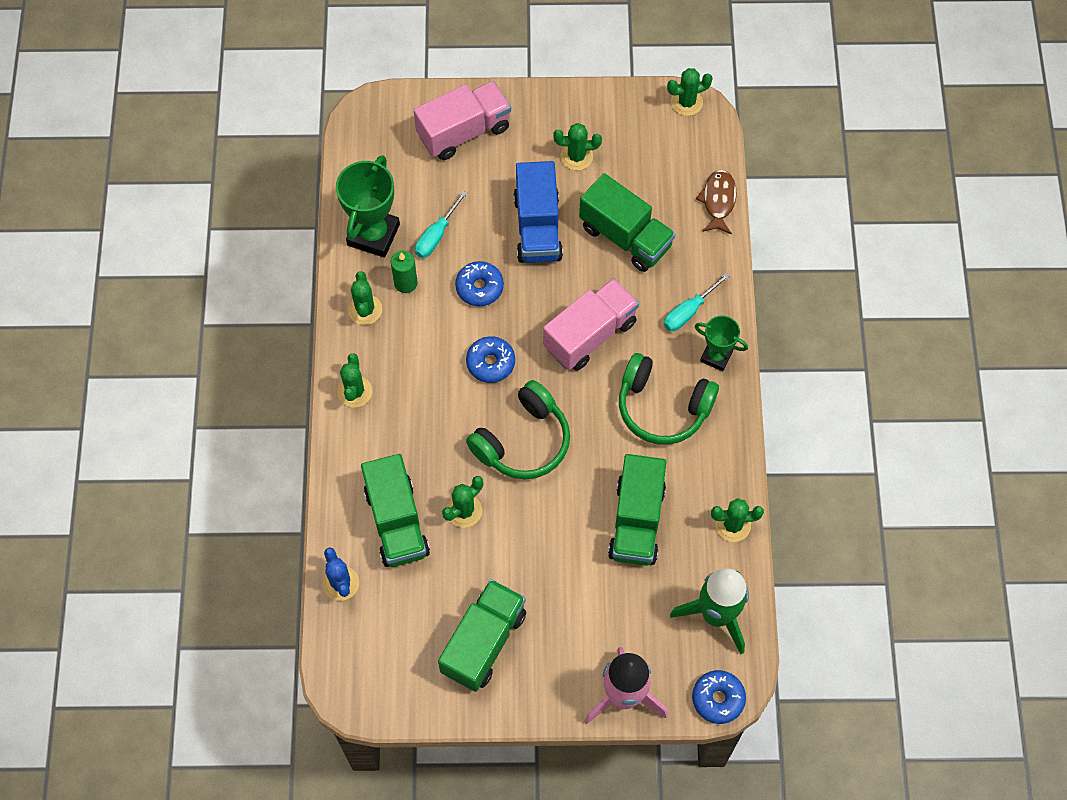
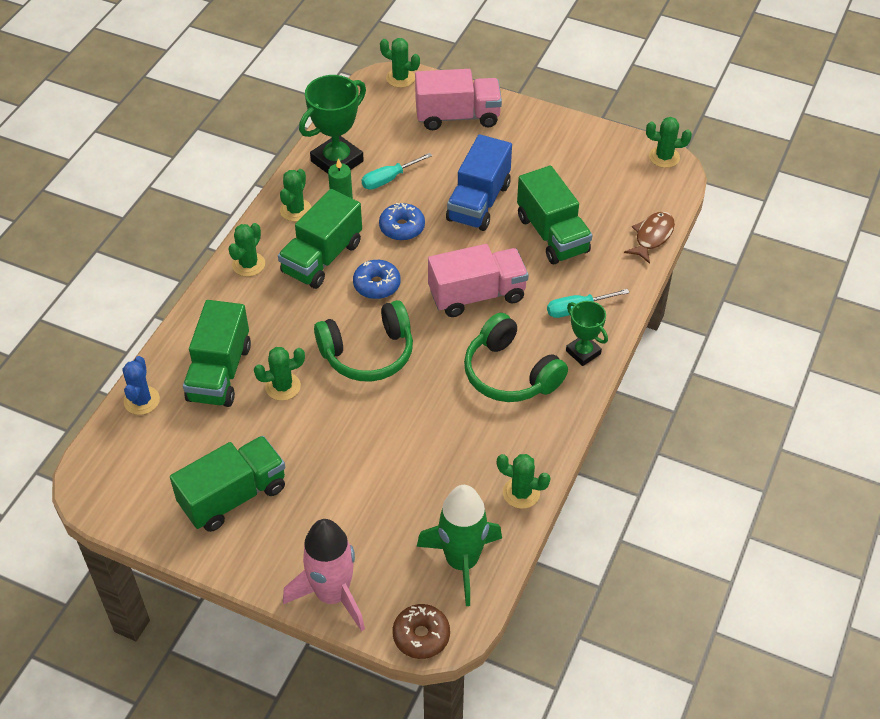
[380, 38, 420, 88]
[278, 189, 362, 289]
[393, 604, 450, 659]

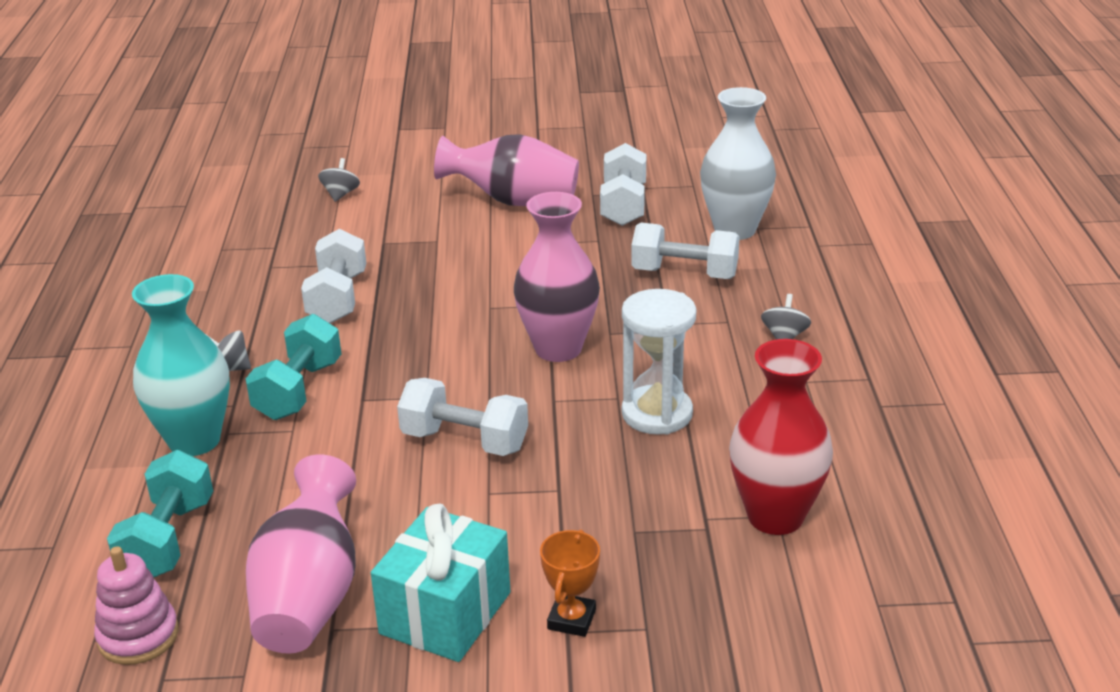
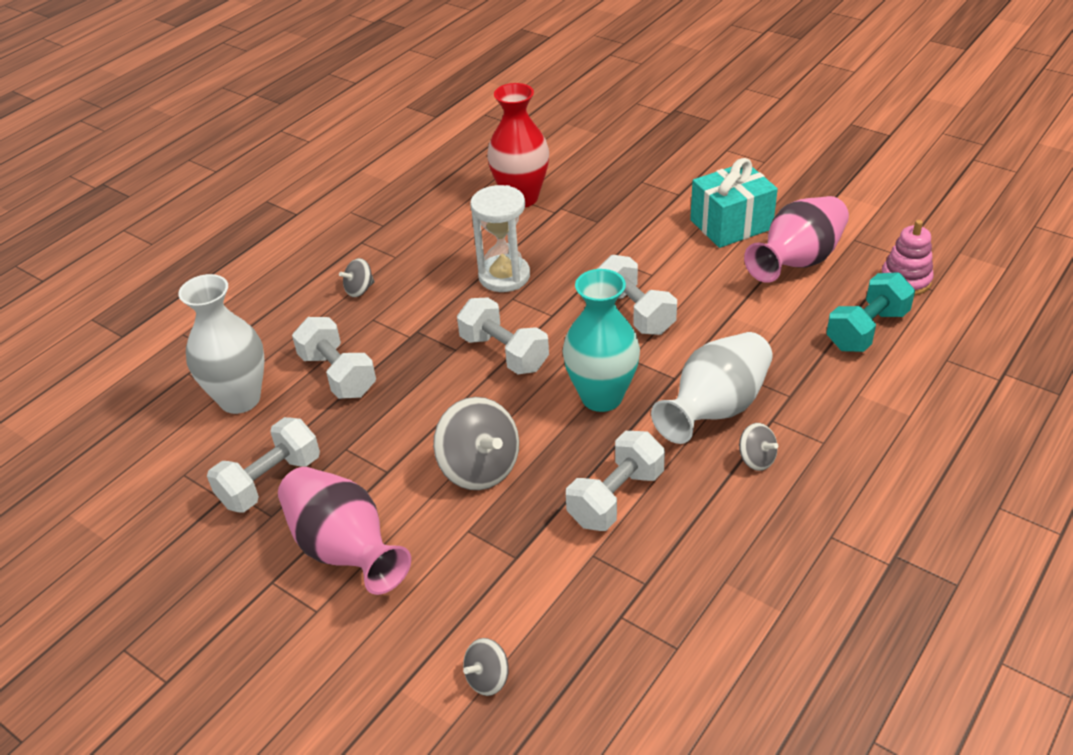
[457, 298, 549, 374]
[563, 269, 640, 412]
[651, 332, 773, 444]
[540, 529, 600, 637] (first image)
[433, 397, 519, 490]

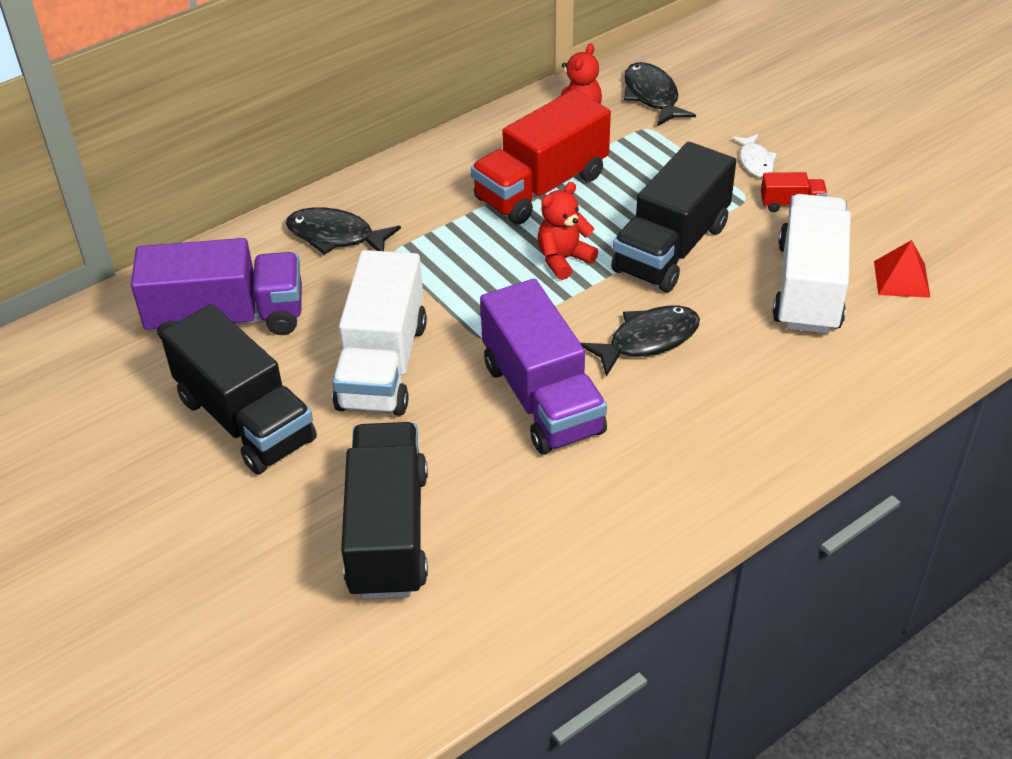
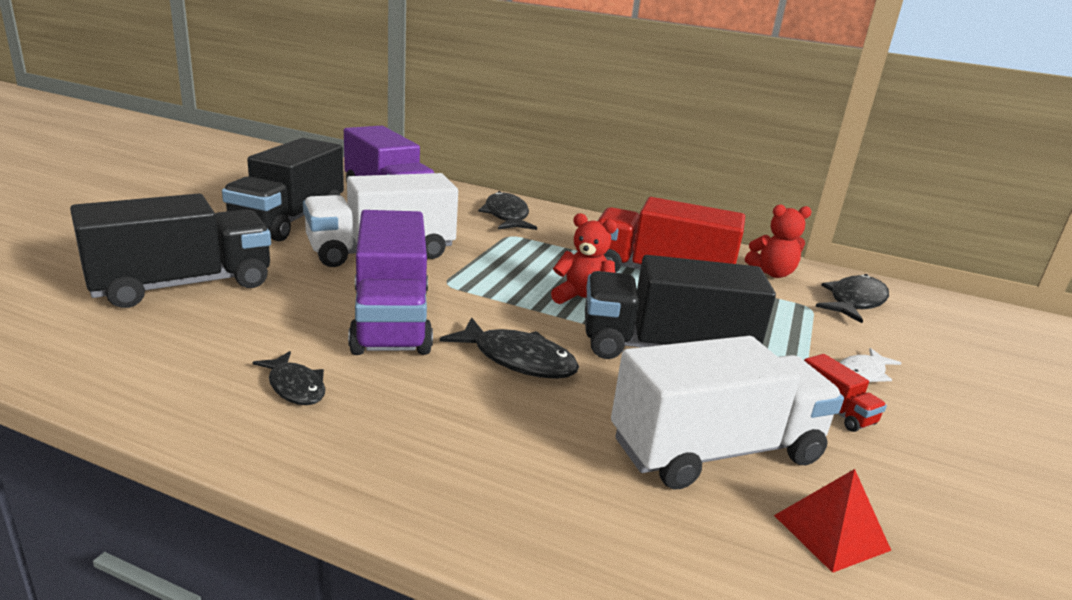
[348, 210, 433, 355]
[253, 351, 325, 405]

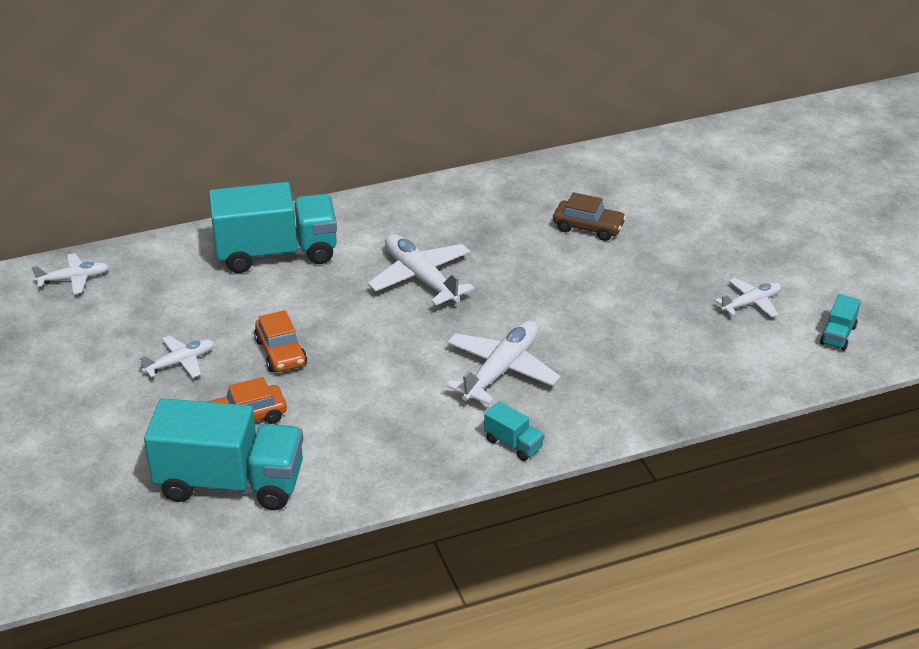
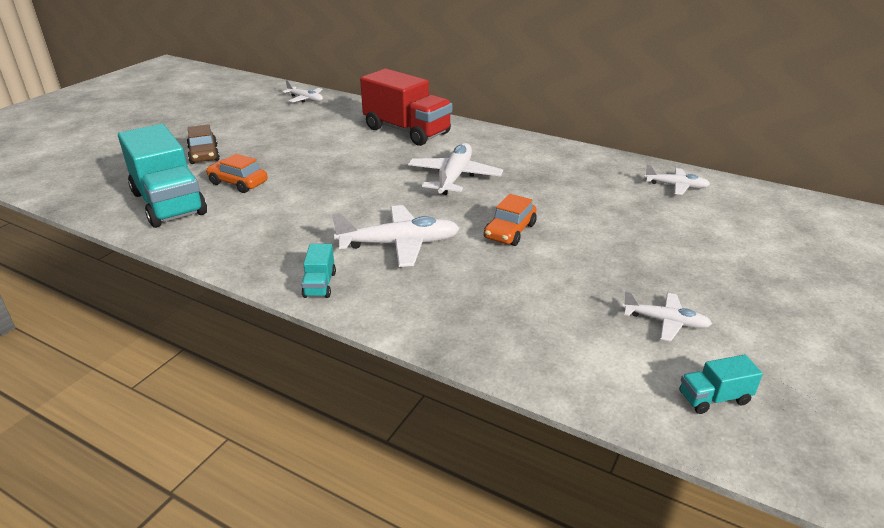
[360, 68, 452, 146]
[187, 124, 220, 164]
[484, 194, 537, 246]
[644, 164, 710, 195]

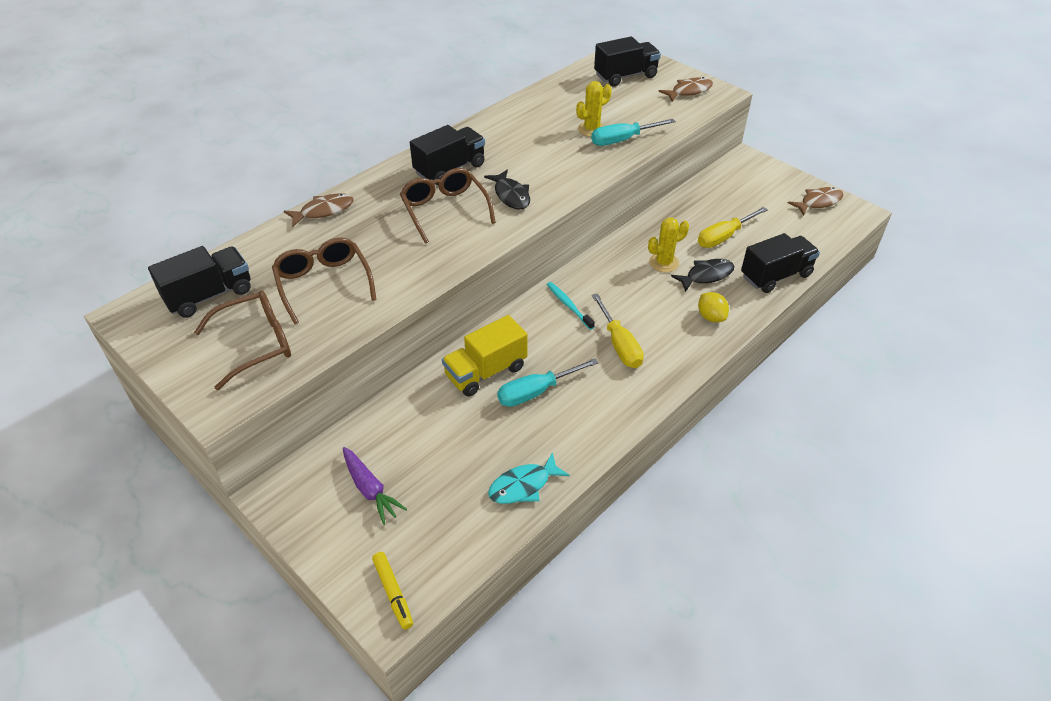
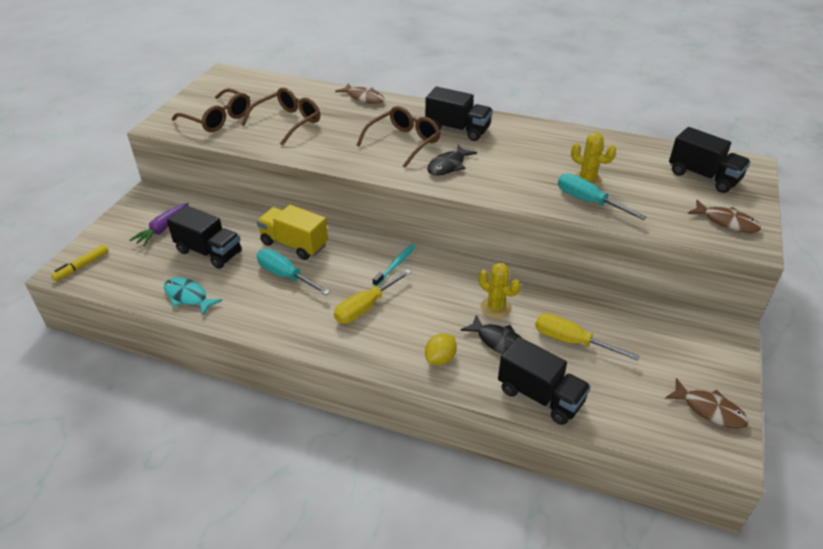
[167, 205, 242, 269]

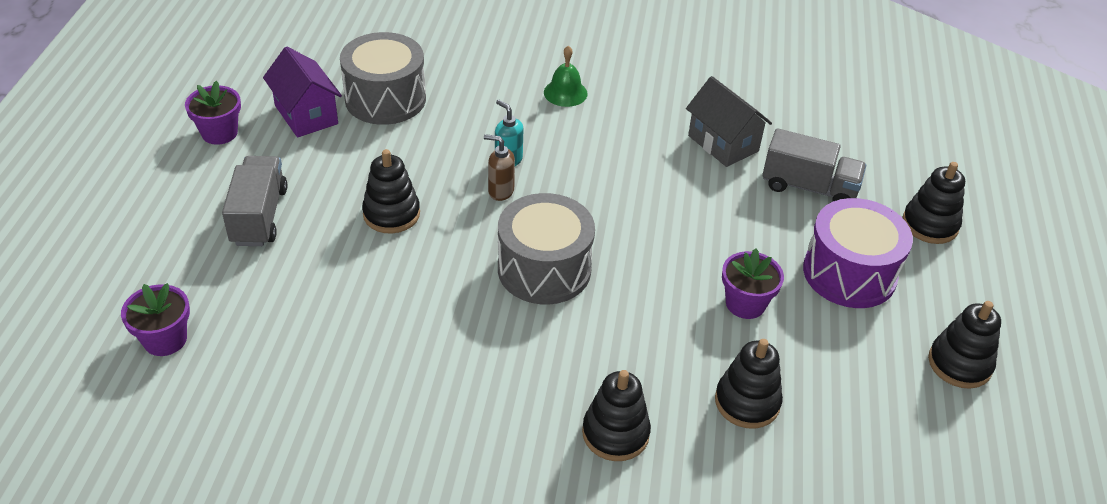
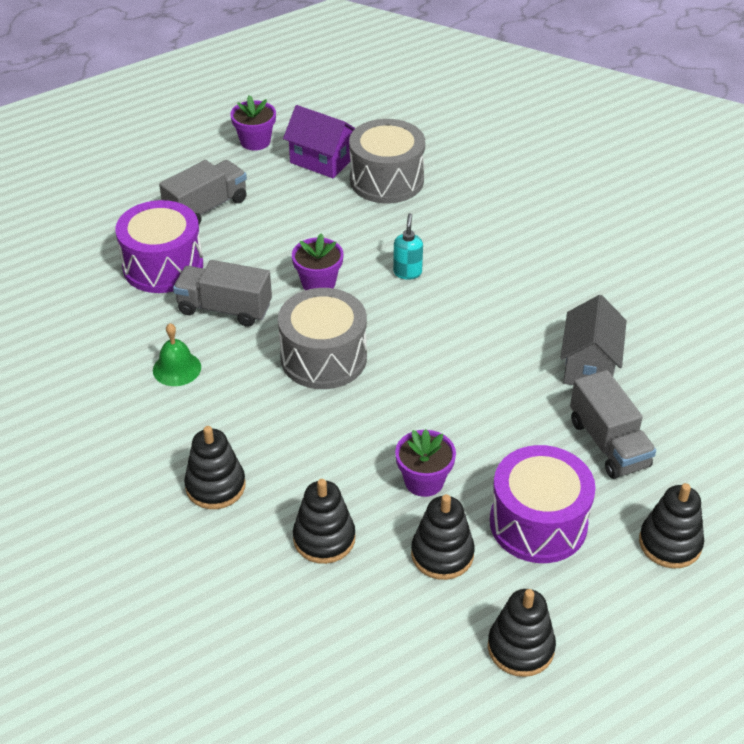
[153, 323, 201, 386]
[283, 105, 356, 178]
[484, 134, 515, 201] (first image)
[411, 494, 475, 580]
[292, 233, 344, 290]
[115, 200, 203, 293]
[173, 260, 272, 327]

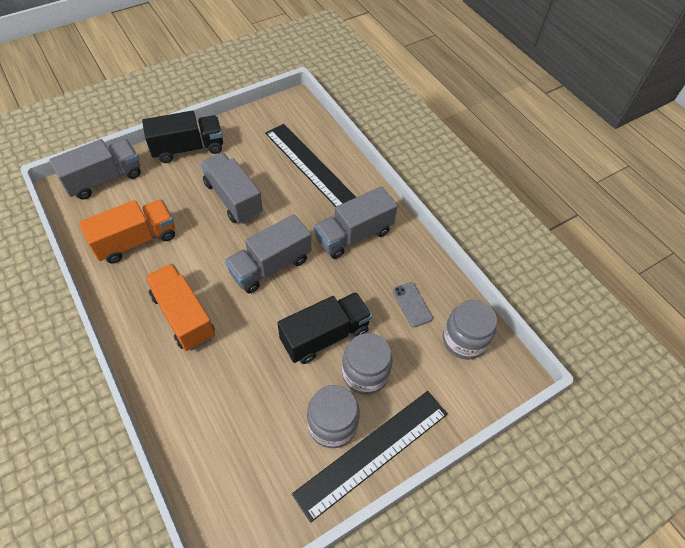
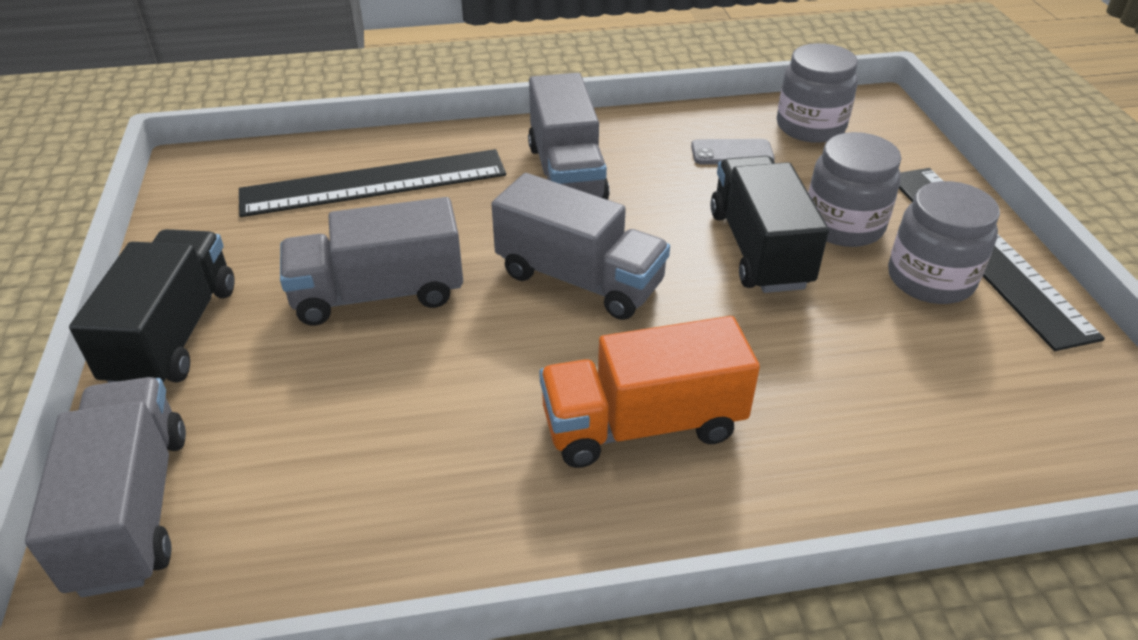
[79, 199, 175, 264] (first image)
[491, 173, 670, 320]

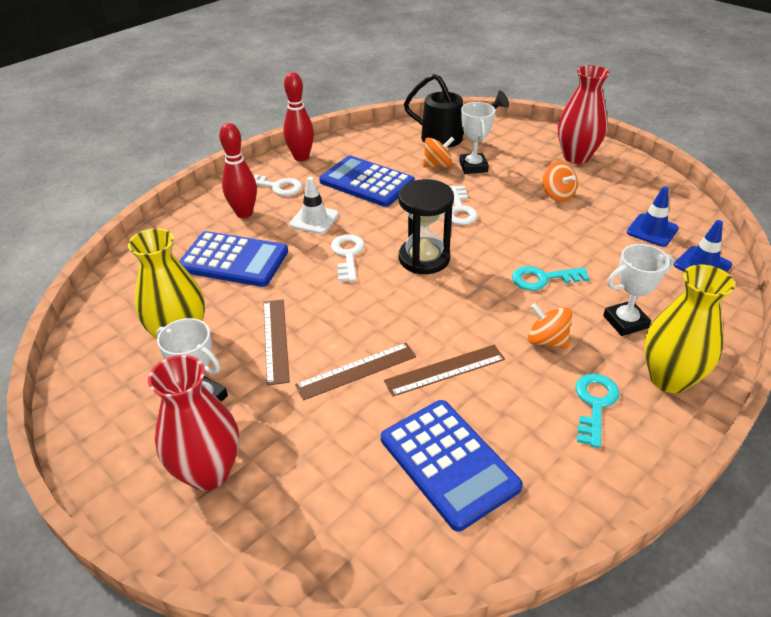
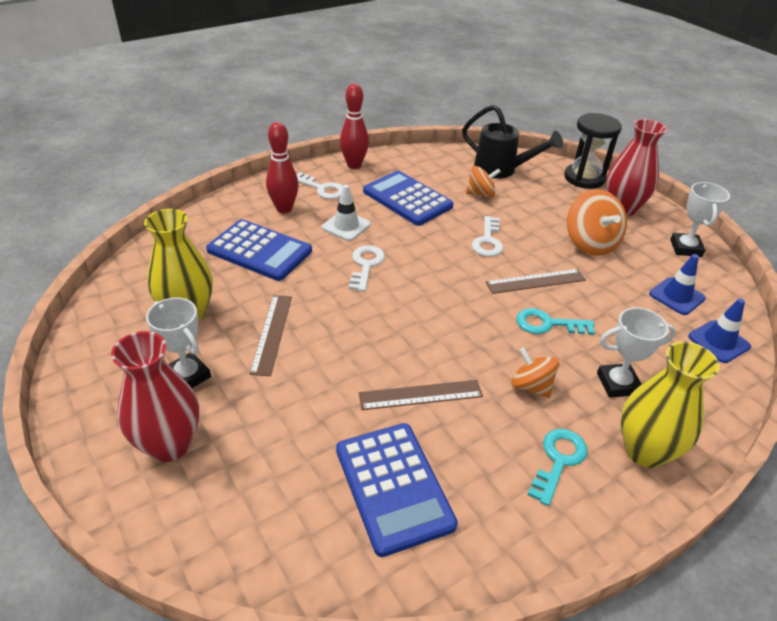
[670, 182, 730, 257]
[567, 189, 627, 256]
[564, 113, 622, 189]
[486, 269, 586, 294]

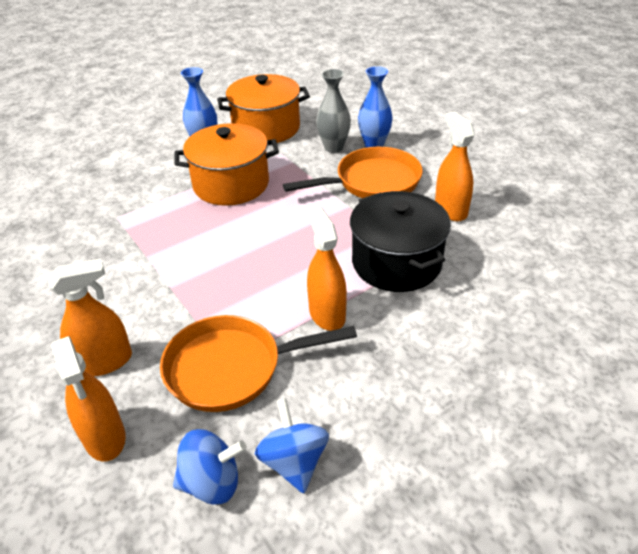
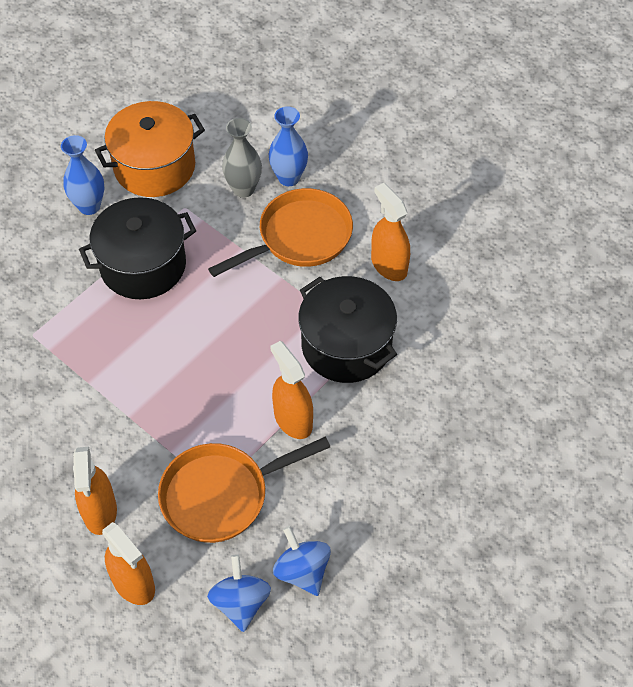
[79, 197, 196, 299]
[73, 446, 117, 535]
[207, 554, 271, 632]

